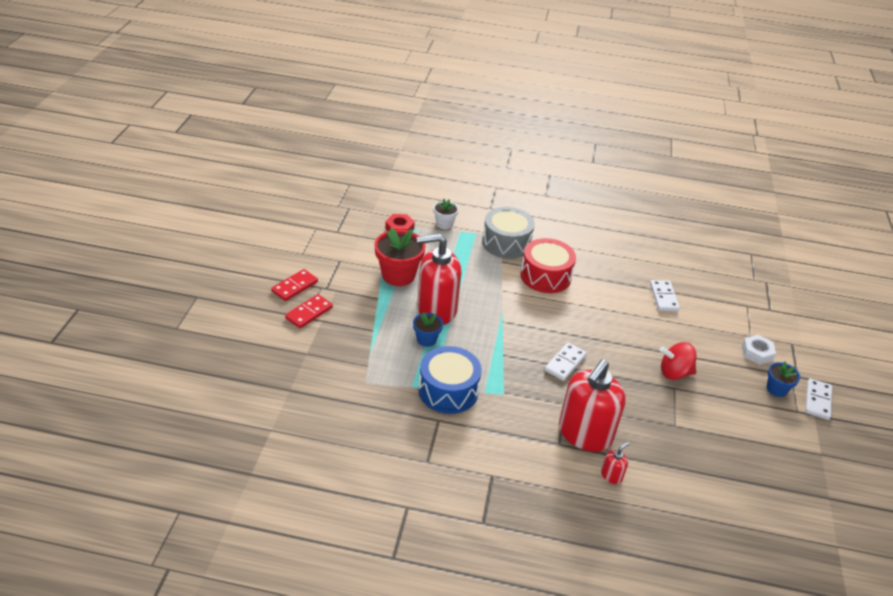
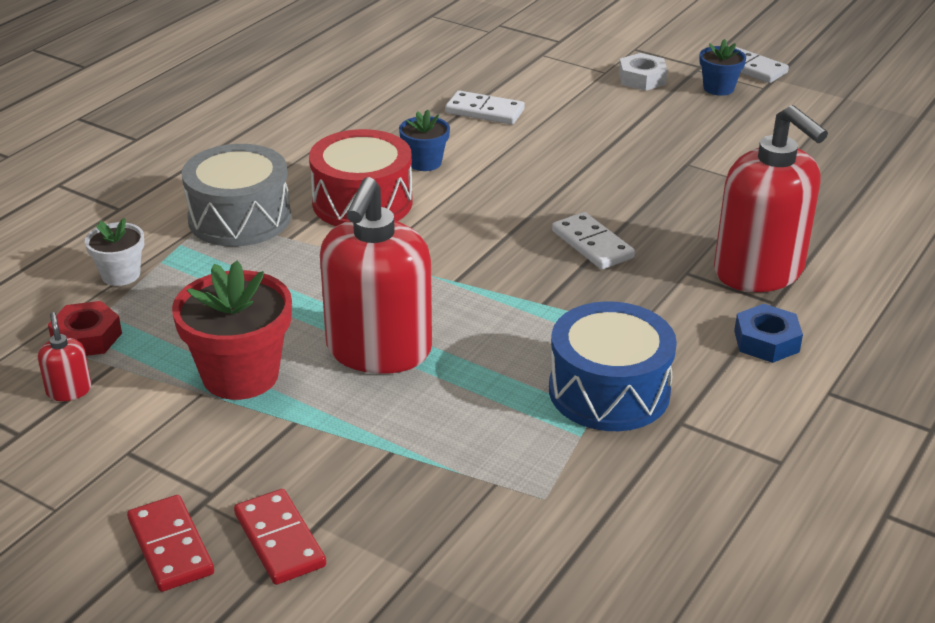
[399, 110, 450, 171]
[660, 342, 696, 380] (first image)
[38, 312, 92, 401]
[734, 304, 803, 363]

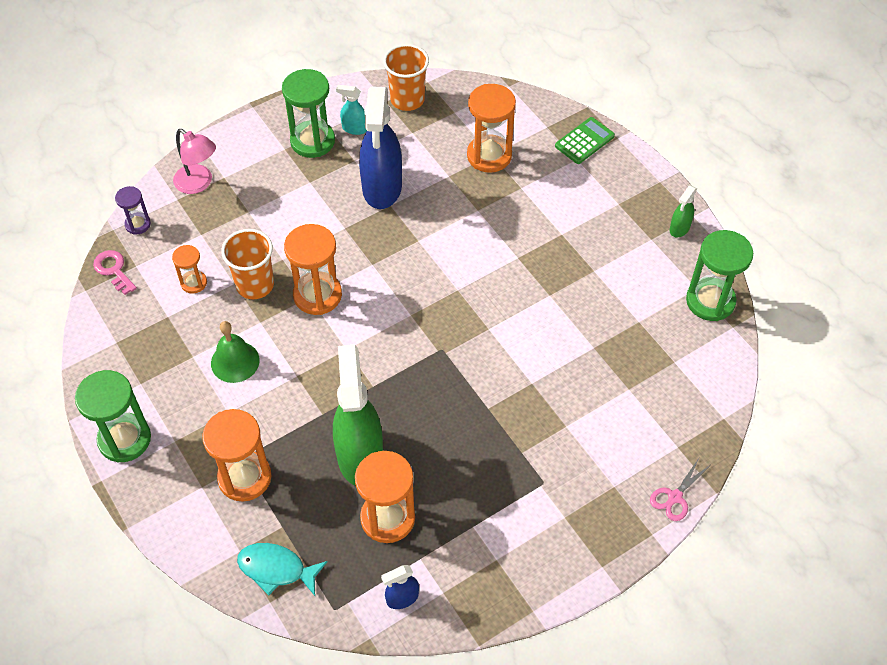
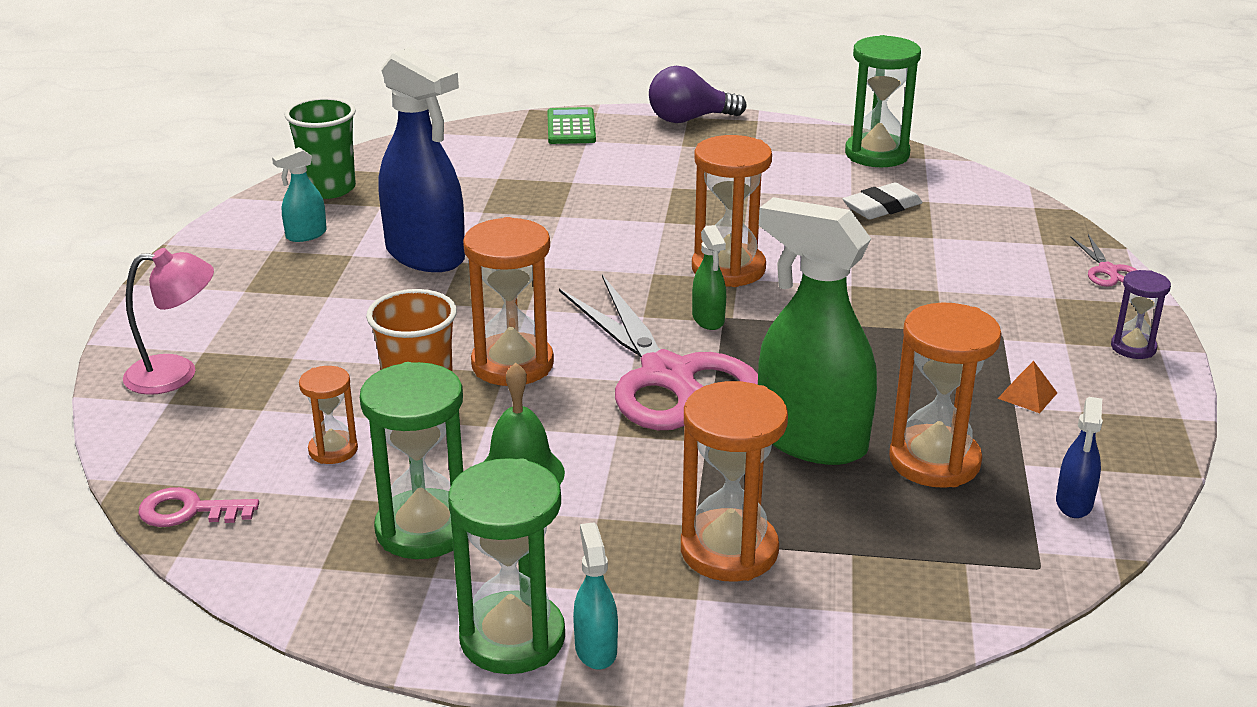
[285, 97, 356, 199]
[360, 362, 463, 559]
[692, 135, 772, 287]
[1111, 270, 1171, 359]
[692, 225, 726, 330]
[237, 543, 328, 596] (first image)
[649, 66, 746, 123]
[843, 182, 923, 220]
[559, 275, 758, 430]
[998, 361, 1057, 413]
[573, 522, 618, 669]

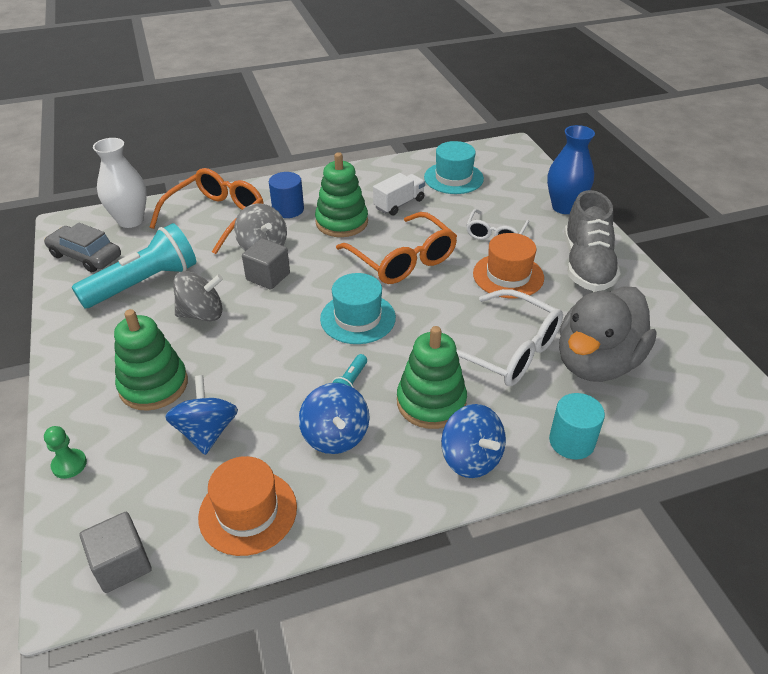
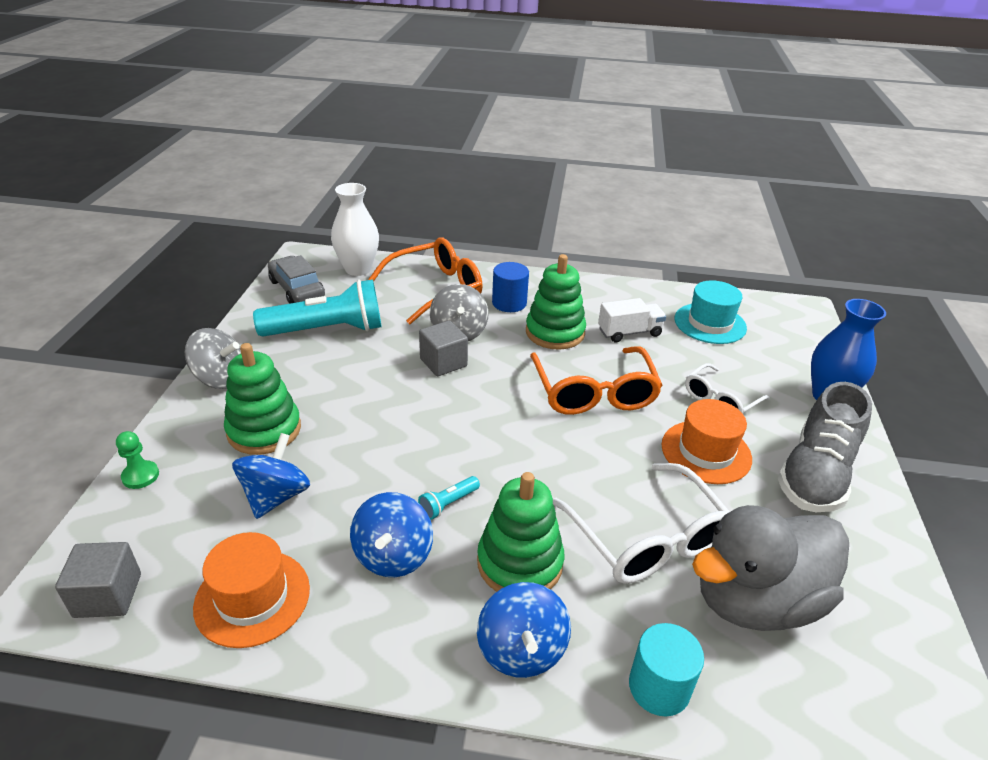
[184, 328, 241, 389]
[320, 273, 396, 344] (first image)

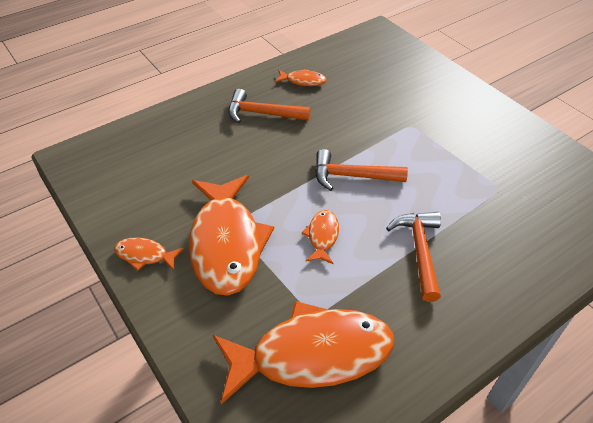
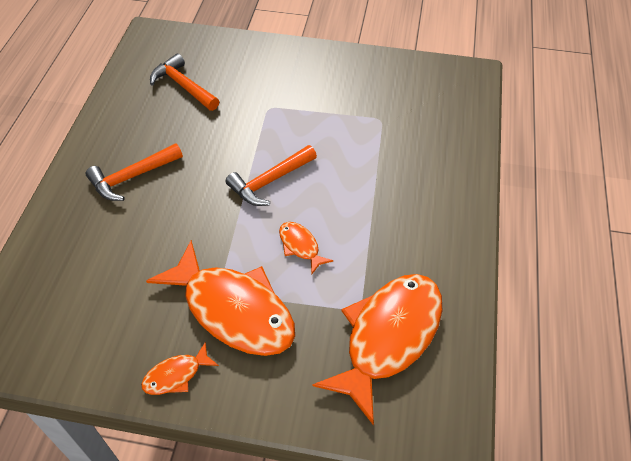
[275, 68, 327, 86] (first image)
[150, 53, 219, 111]

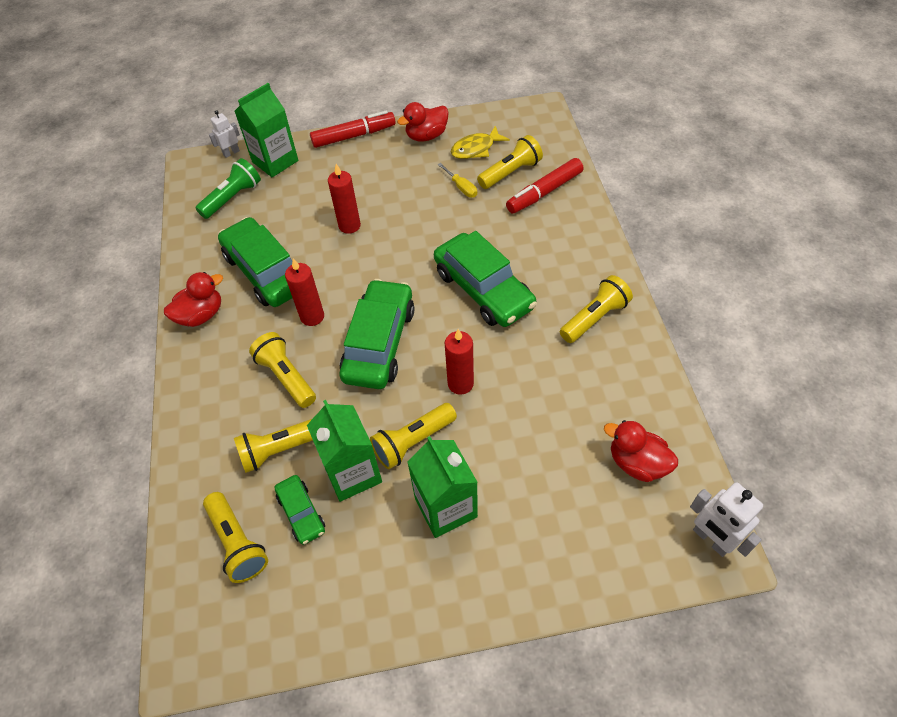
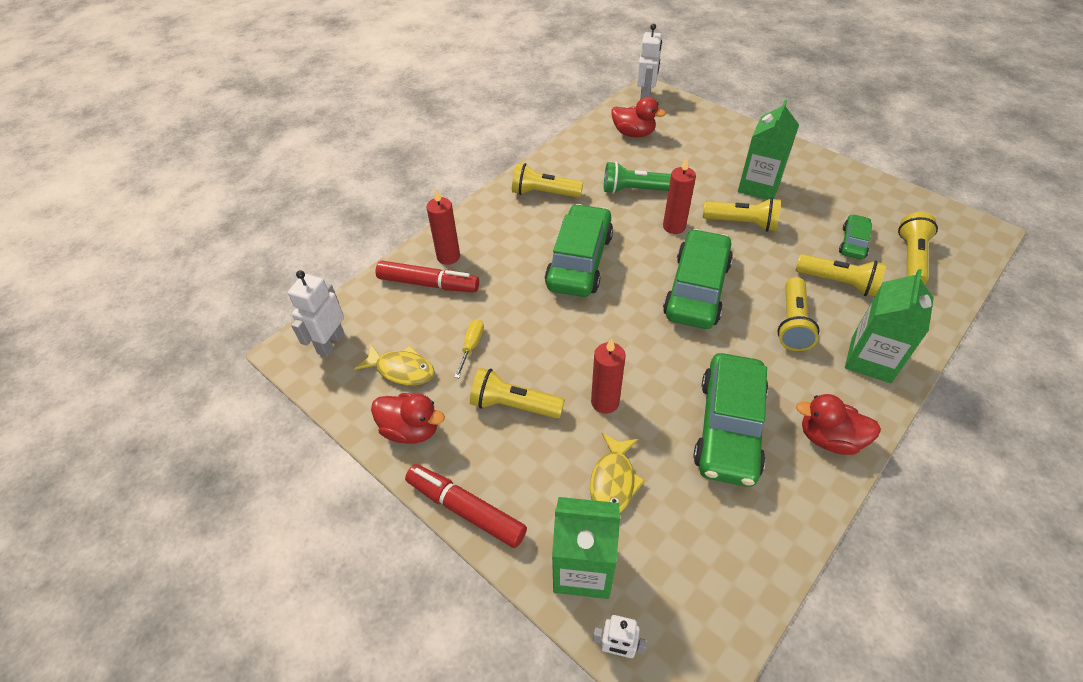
[470, 368, 565, 419]
[604, 162, 671, 194]
[426, 189, 460, 265]
[663, 229, 733, 329]
[845, 269, 934, 383]
[611, 97, 666, 137]
[288, 270, 345, 357]
[590, 433, 645, 513]

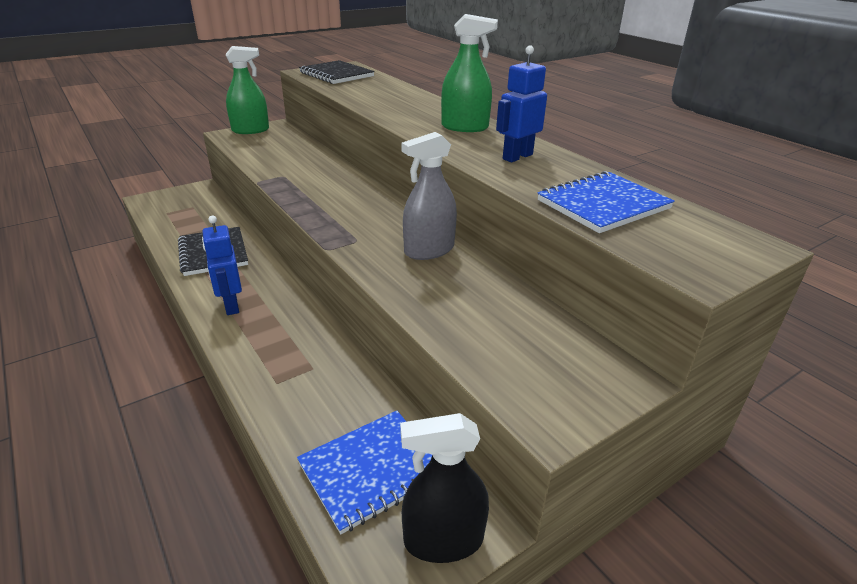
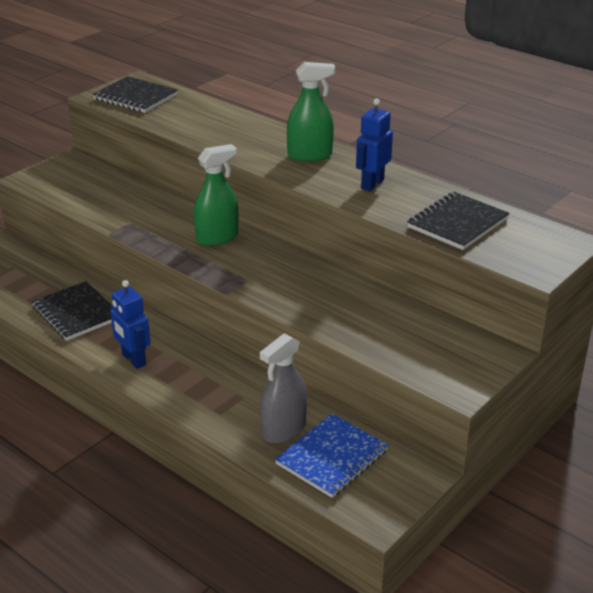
[194, 144, 238, 246]
[260, 333, 307, 443]
[407, 192, 510, 250]
[400, 413, 489, 563] (first image)

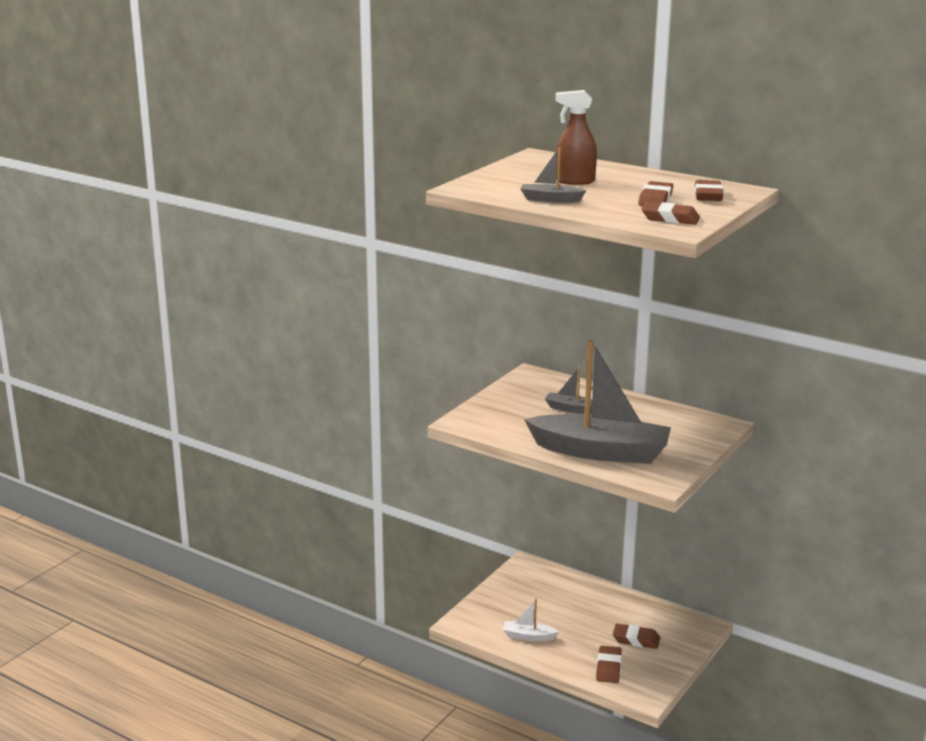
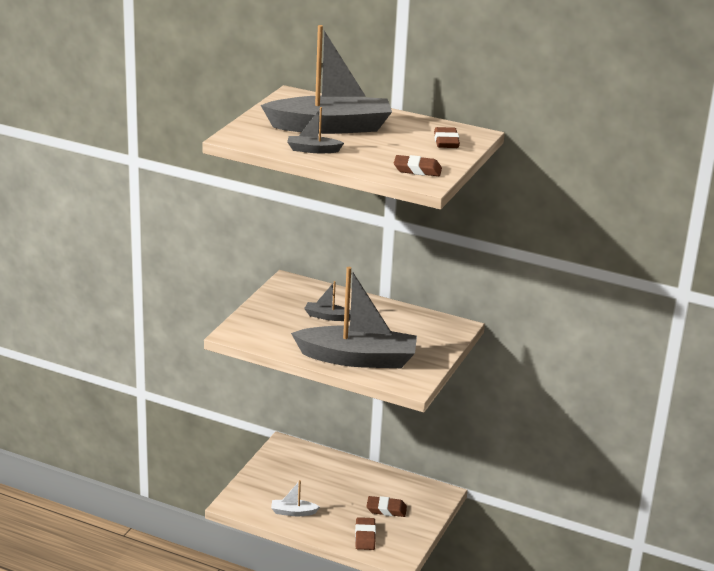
[261, 25, 392, 134]
[638, 181, 673, 206] (first image)

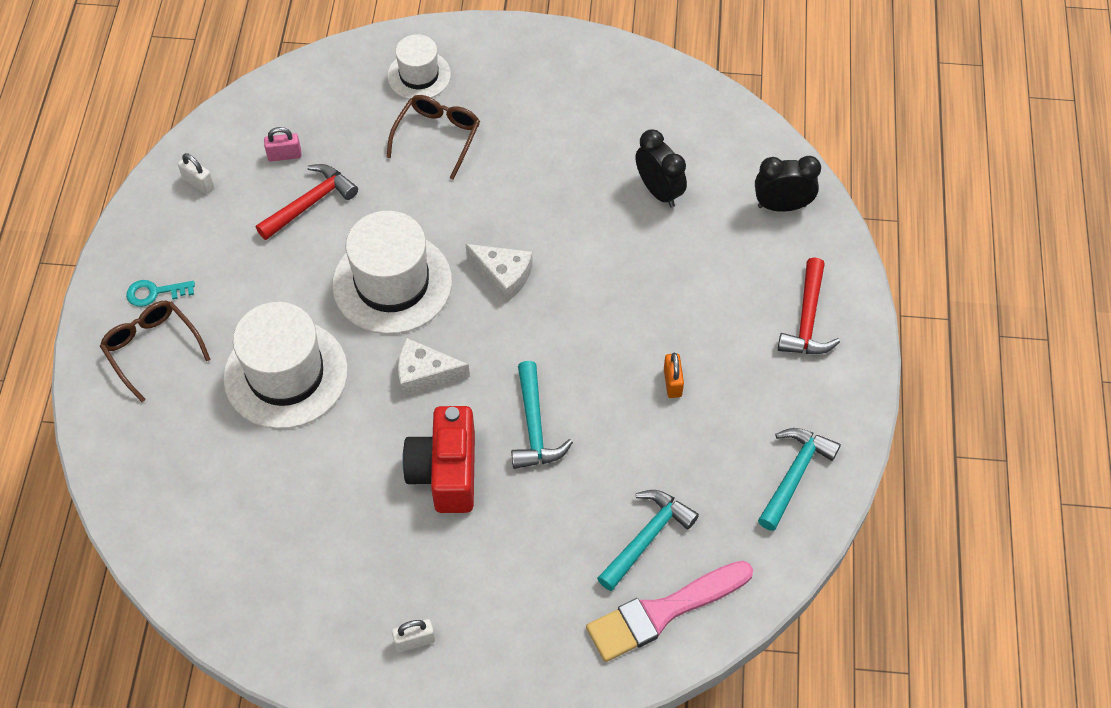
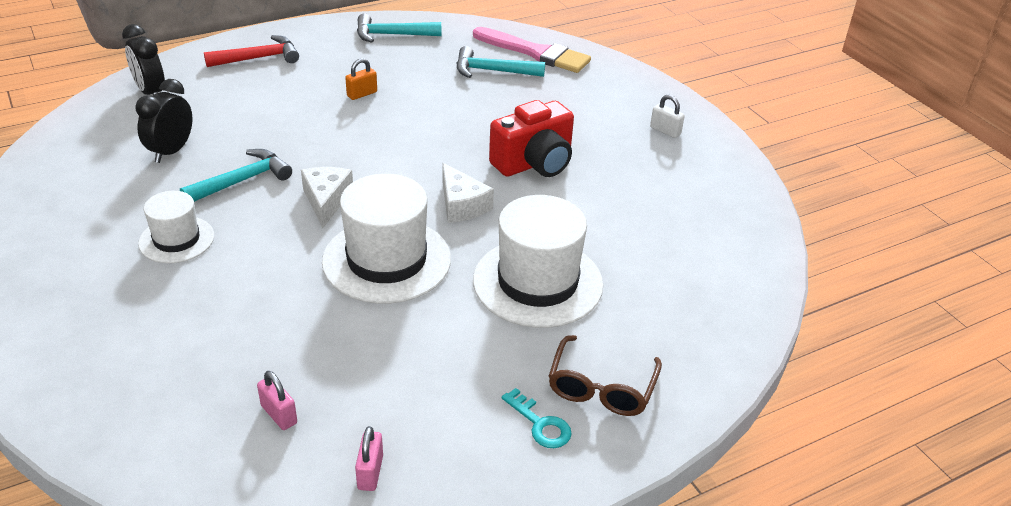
[138, 191, 214, 263]
[386, 95, 480, 180] (first image)
[355, 426, 383, 491]
[256, 164, 358, 240] (first image)
[180, 149, 292, 202]

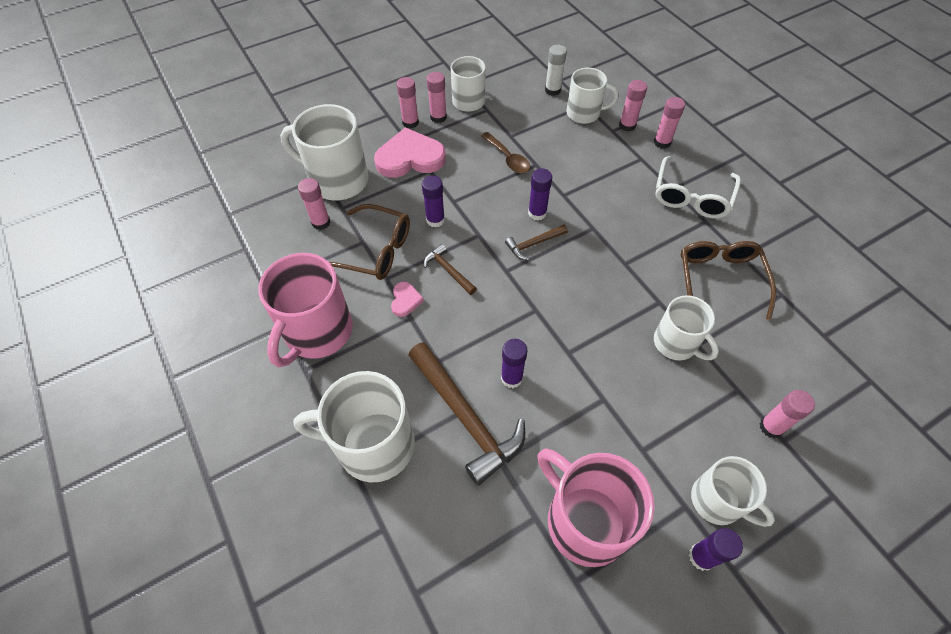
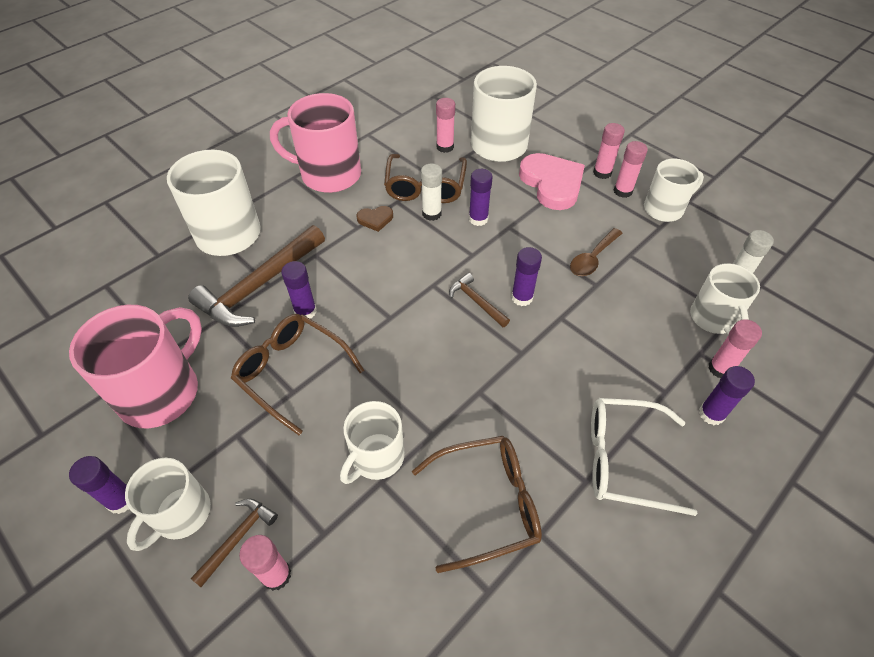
[699, 366, 755, 425]
[190, 499, 278, 587]
[356, 206, 393, 232]
[421, 163, 442, 221]
[231, 314, 364, 435]

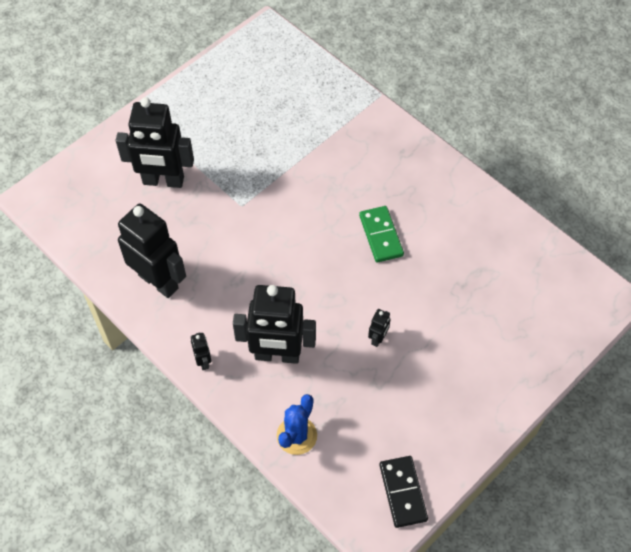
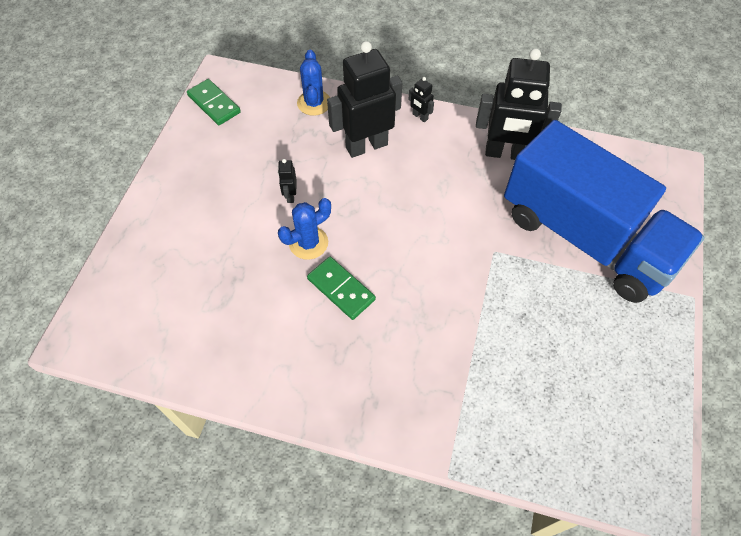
[504, 120, 705, 303]
[187, 79, 241, 125]
[278, 198, 331, 260]

